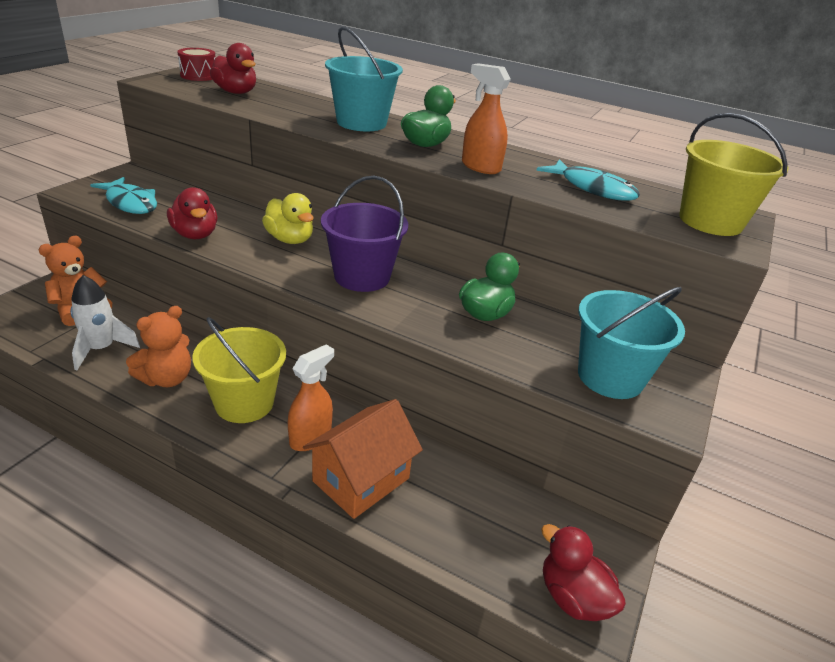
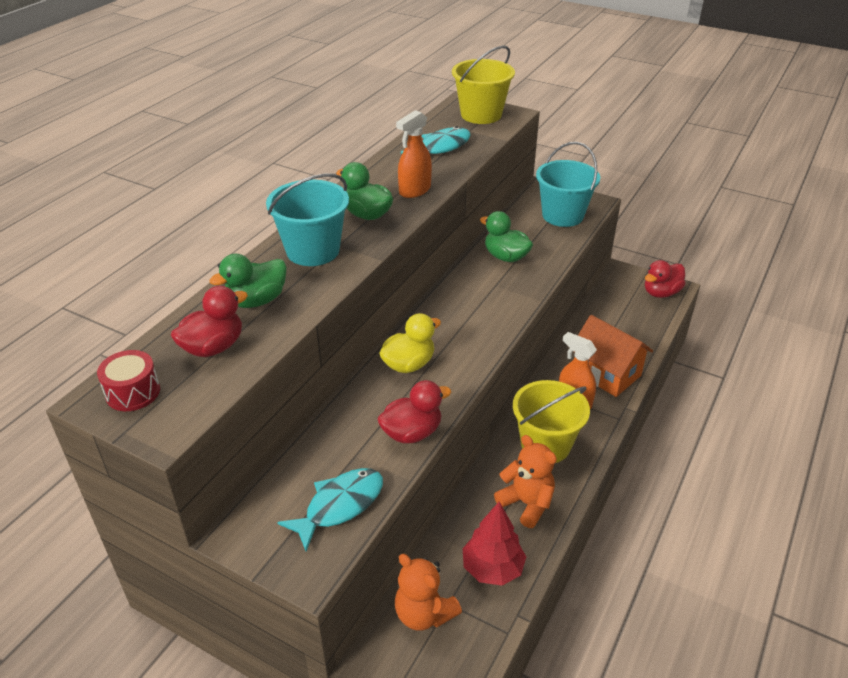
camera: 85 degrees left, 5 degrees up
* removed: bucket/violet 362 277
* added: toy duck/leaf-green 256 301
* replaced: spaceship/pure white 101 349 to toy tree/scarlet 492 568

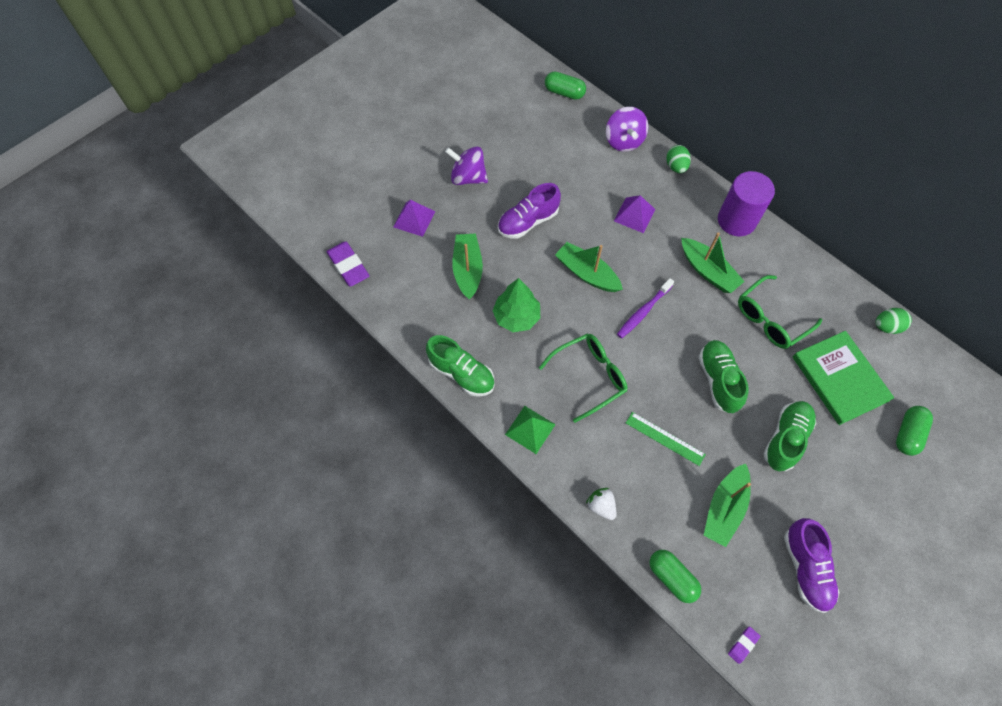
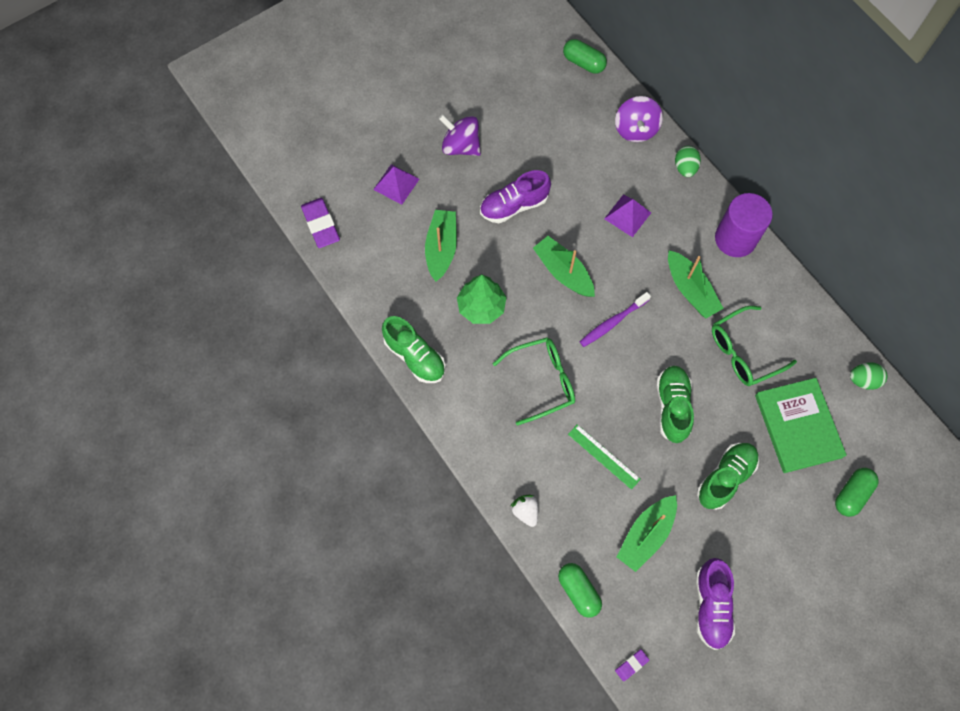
camera: 10 degrees right, 5 degrees up
* removed: pyramid/leaf-green 530 429

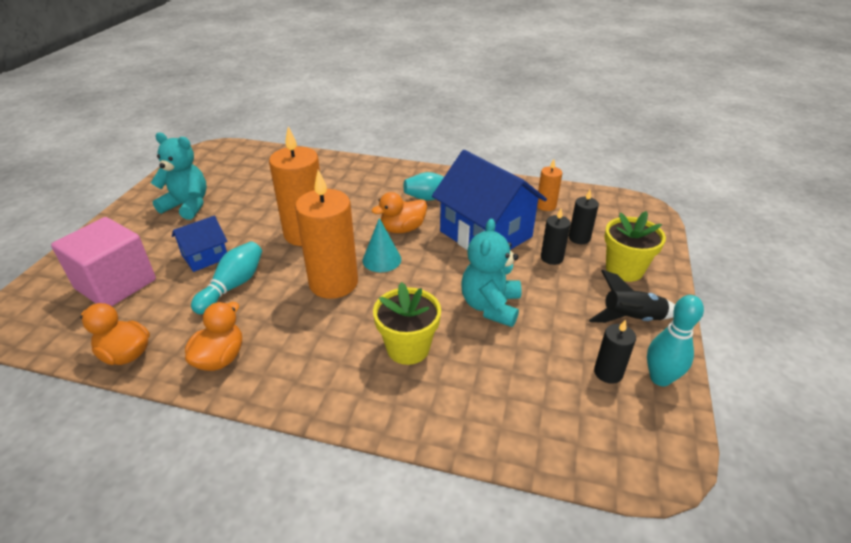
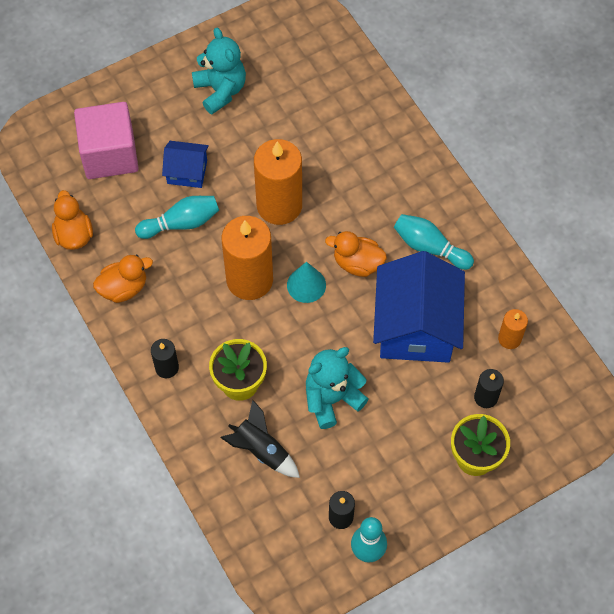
camera: 45 degrees right, 25 degrees up
* moved: candle/jet-black 551 258 to 167 367
* moved: spaceship/jet-black 631 319 to 261 450

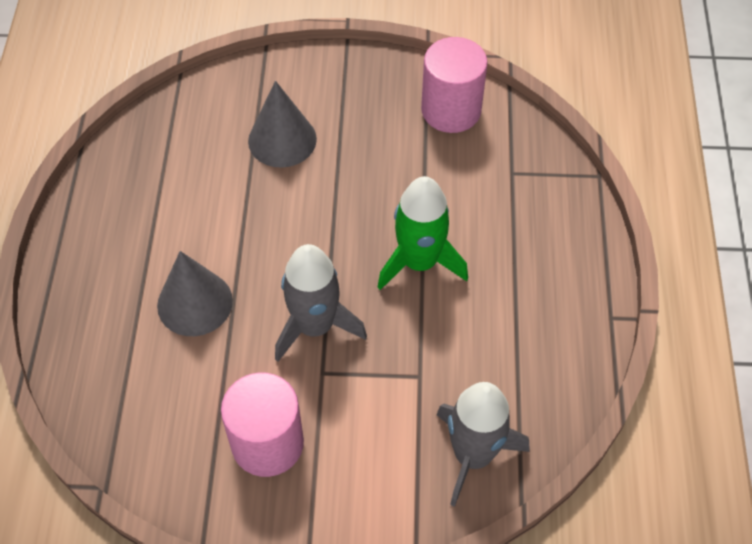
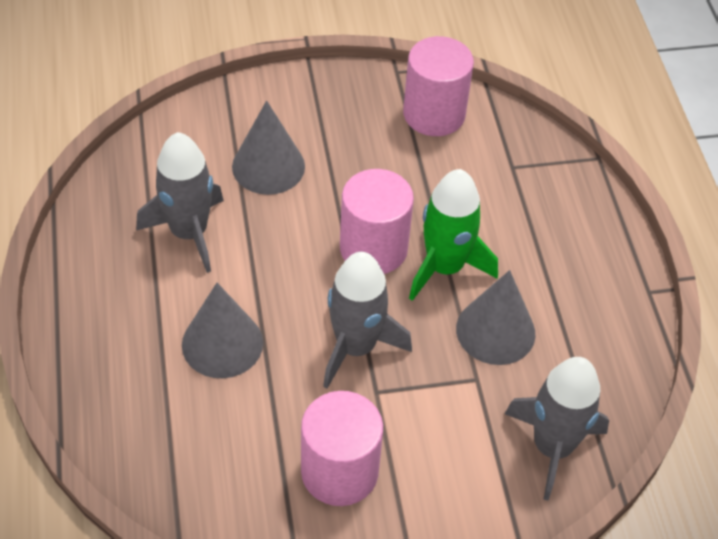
camera: 15 degrees left, 5 degrees down
* added: spaceship/ash-grey 189 233
* added: solid cylinder/rosy 373 248
* added: cone/ash-grey 495 331

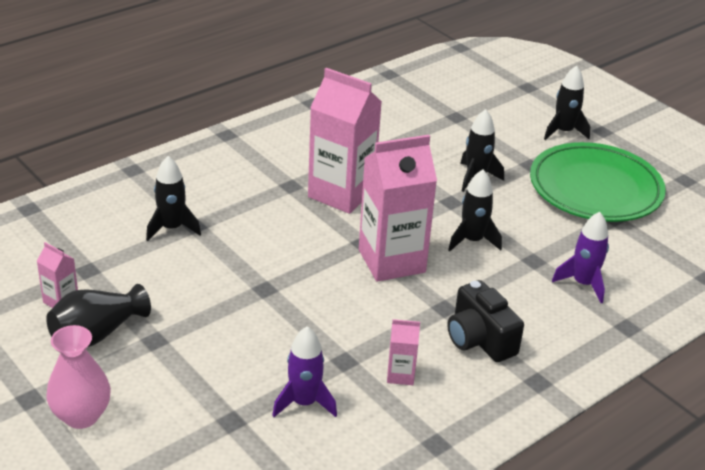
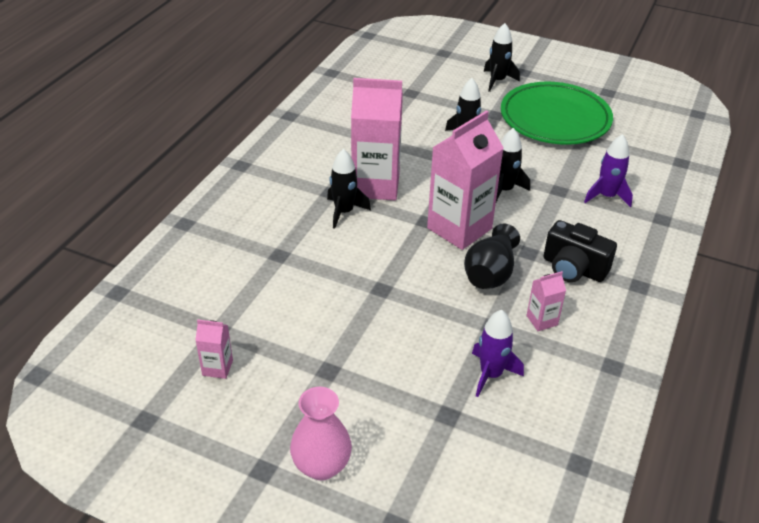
camera: 25 degrees left, 5 degrees up
* moved: vase/jet-black 97 334 to 490 274
* moved: spaceship/jet-black 172 228 to 344 212

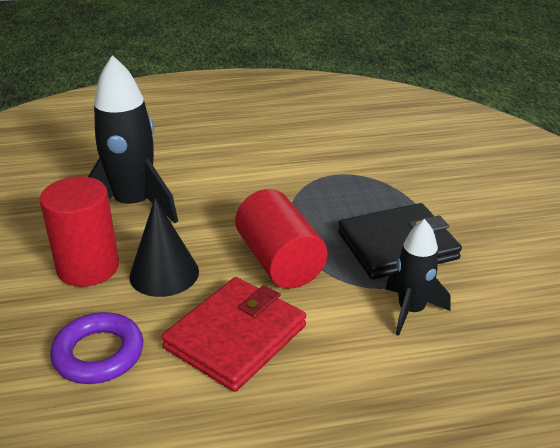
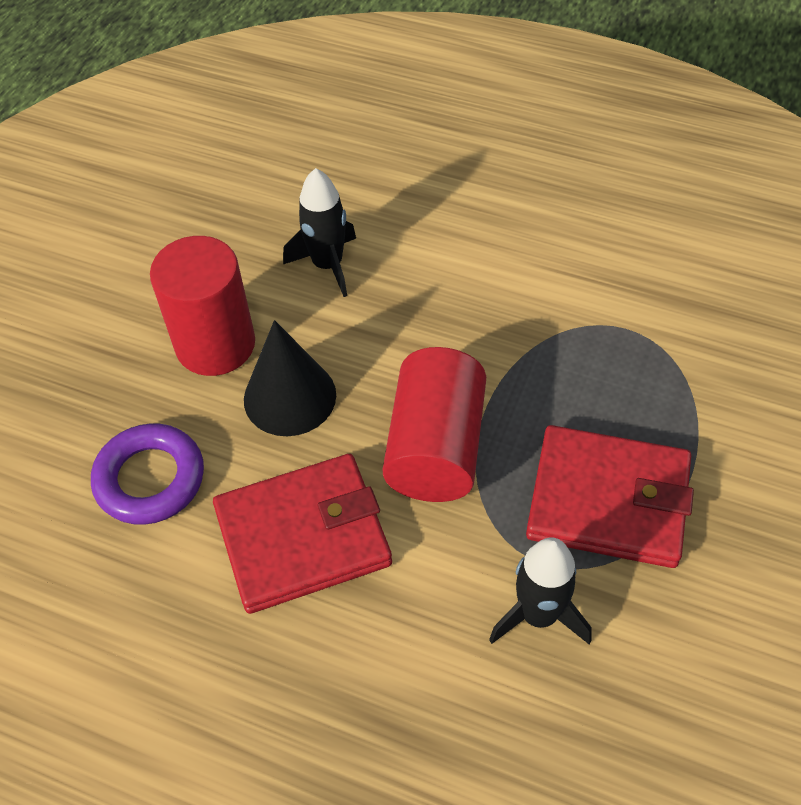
camera: 35 degrees right, 20 degrees up
* recoloured: billfold/jet-black 397 246 to billfold/scarlet 608 500
* resized: spaceship/jet-black 134 205 = 327 265 x0.59

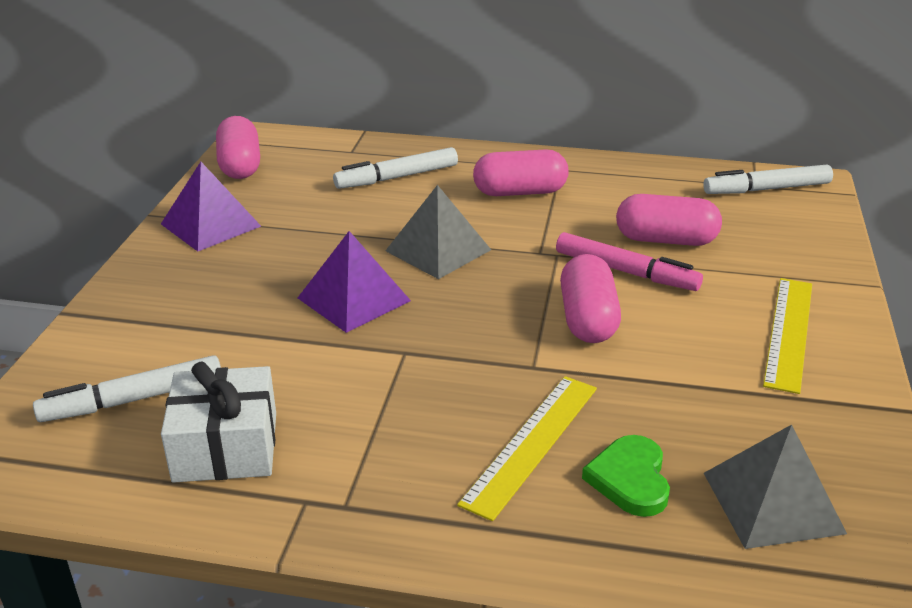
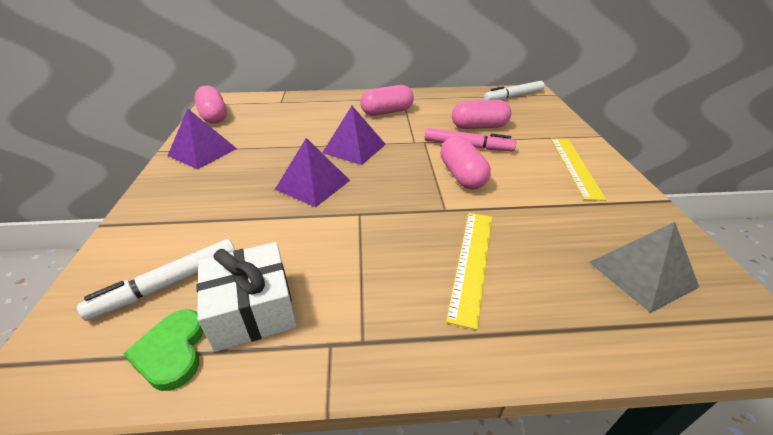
camera: 15 degrees left, 5 degrees up
* removed: marker/pure white 397 177
* moved: heart/leaf-green 630 479 to 172 351
* recoloured: pyramid/ash-grey 438 250 to pyramid/violet 354 148

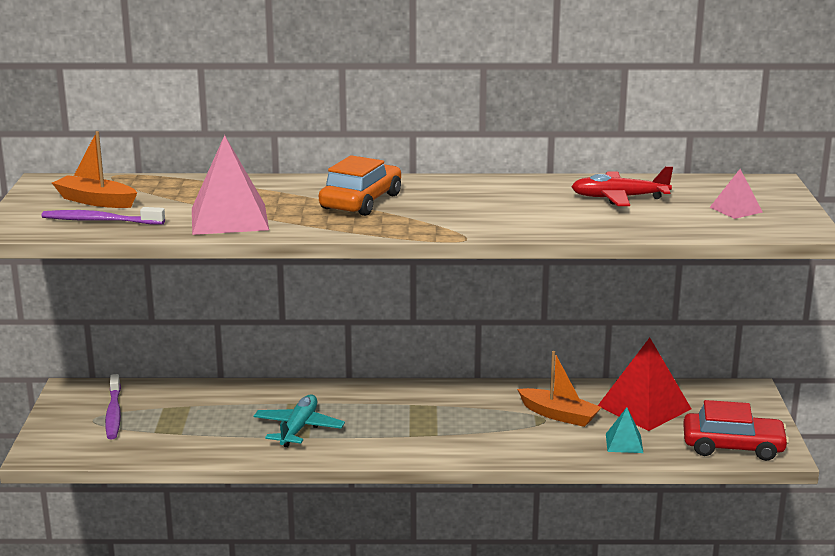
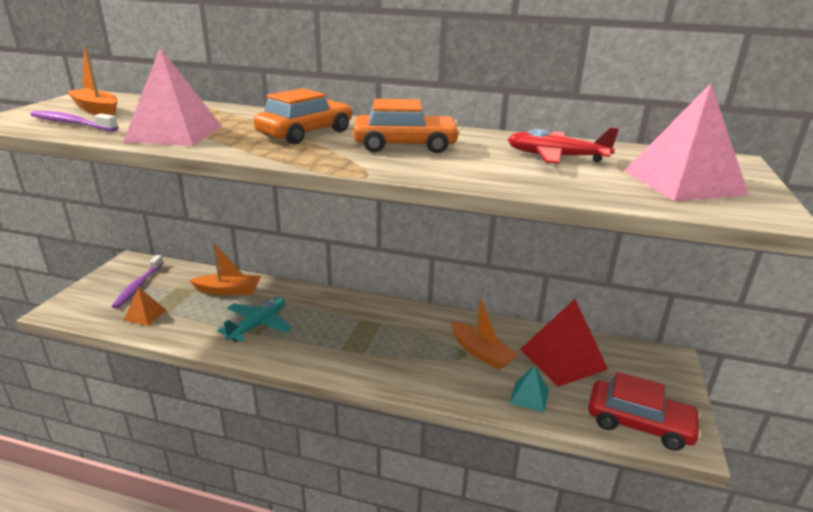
camera: 15 degrees right, 5 degrees up
* added: pyramid/orange-coloured 145 315
* added: sailboat/orange-coloured 228 291
* added: automobile/orange-coloured 405 145
* resized: pyramid/rosy 735 209 = 683 182 x1.97

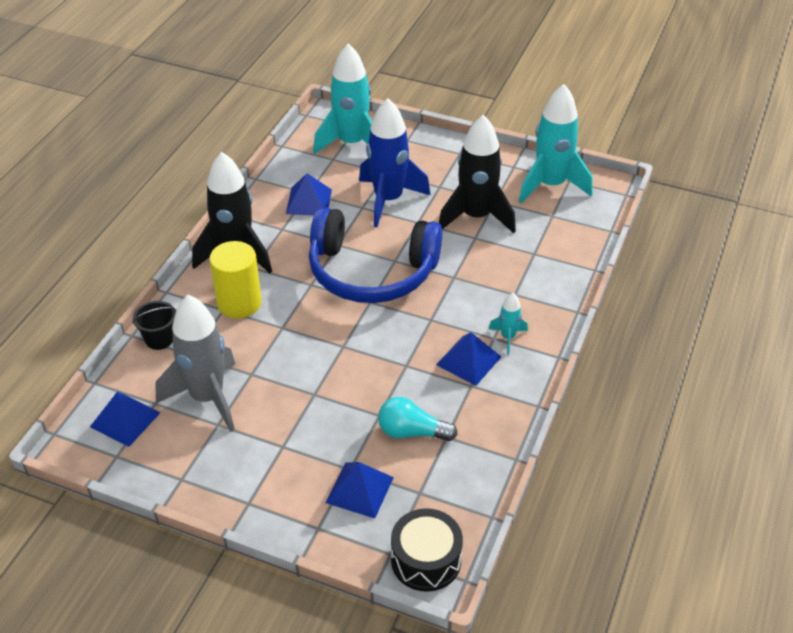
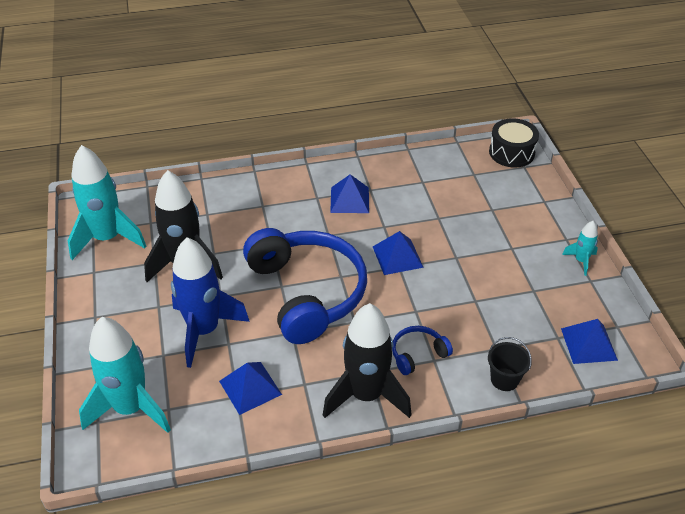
camera: 125 degrees left, 0 degrees up
* removed: spaceship/ash-grey 207 398
* removed: lightbulb/turquoise 411 432
* moved: pyramid/cobalt 360 490 to 397 256
* moved: spaceship/turquoise 508 337 to 581 261
* replaced: solid cylinder/golden 239 303 to over-ear headphones/cobalt 418 354

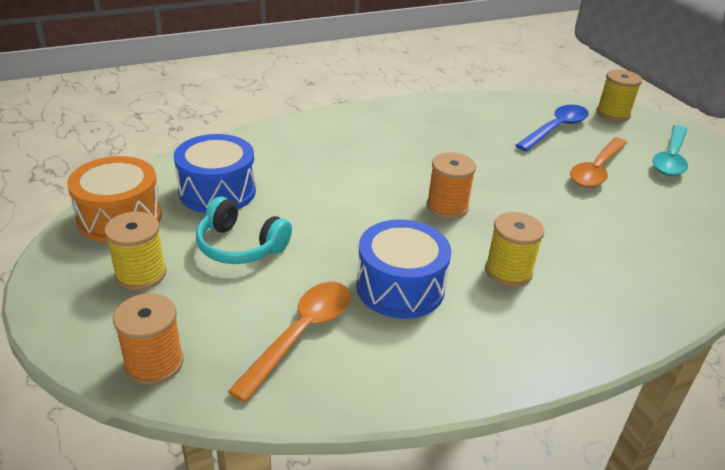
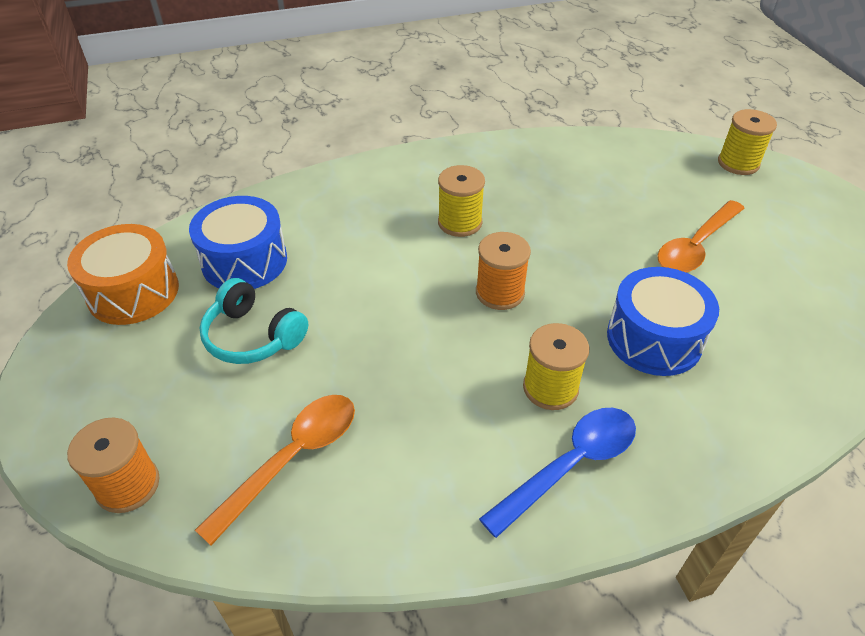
camera: 10 degrees right, 10 degrees up
* removed: teaspoon/turquoise 670 158
* moved: reel of thread/golden 140 274 to 460 222
* moved: toy drum/cobalt 400 287 to 654 339
* moved: teaspoon/cobalt 556 129 to 570 465

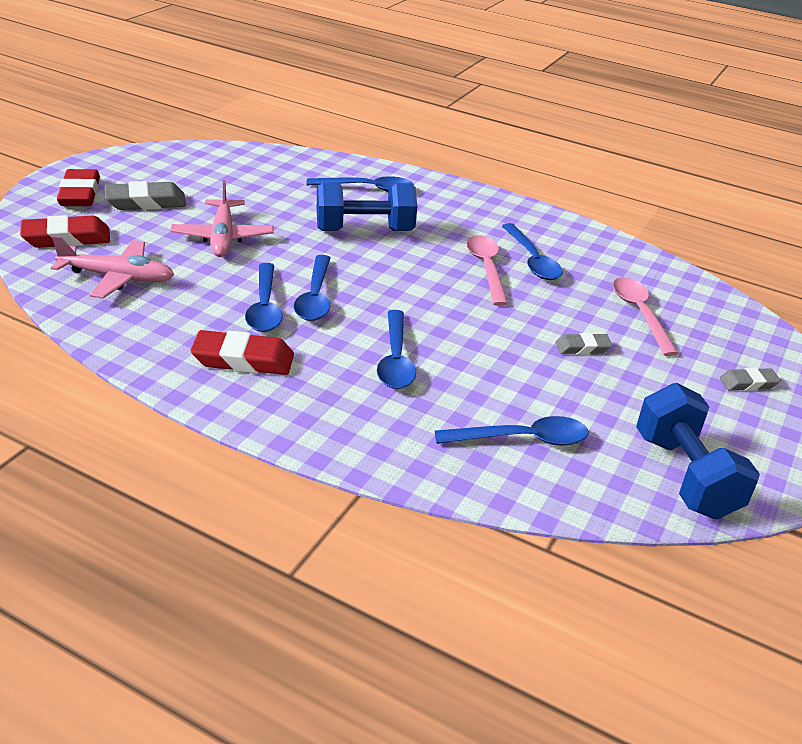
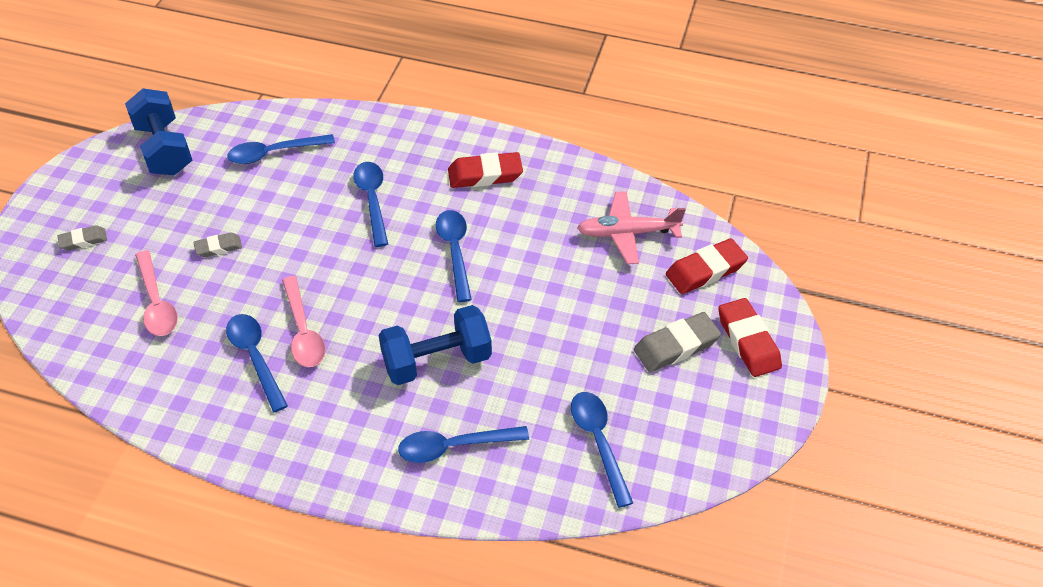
camera: 170 degrees right, 15 degrees up
* removed: aeroplane/rosy 223 237
* moved: teaspoon/cobalt 264 307 to 598 441

